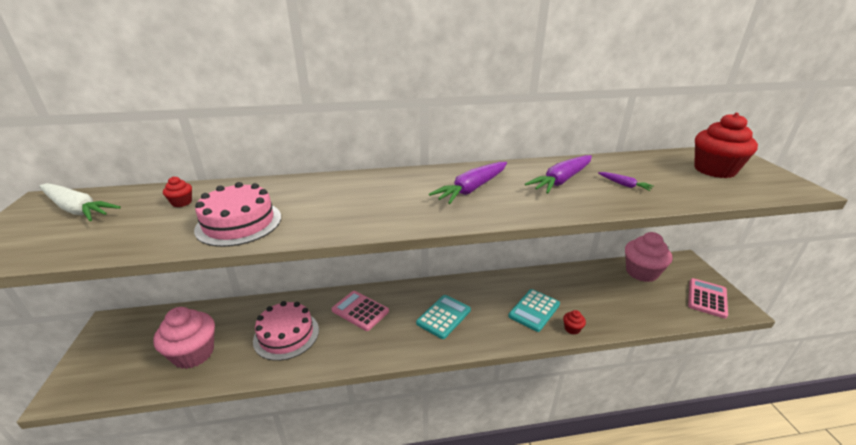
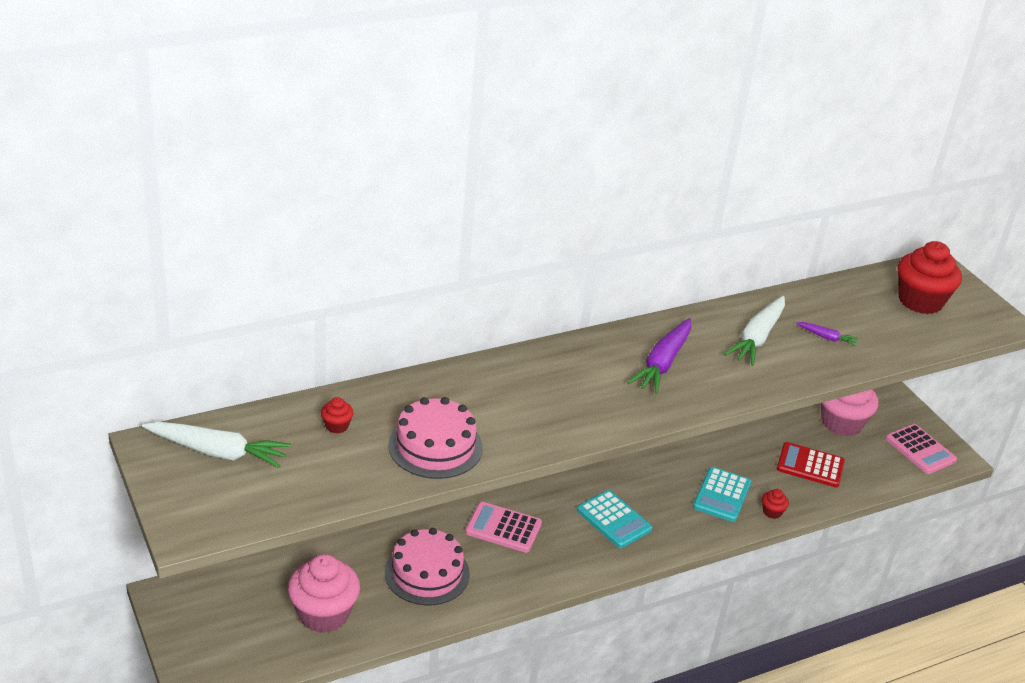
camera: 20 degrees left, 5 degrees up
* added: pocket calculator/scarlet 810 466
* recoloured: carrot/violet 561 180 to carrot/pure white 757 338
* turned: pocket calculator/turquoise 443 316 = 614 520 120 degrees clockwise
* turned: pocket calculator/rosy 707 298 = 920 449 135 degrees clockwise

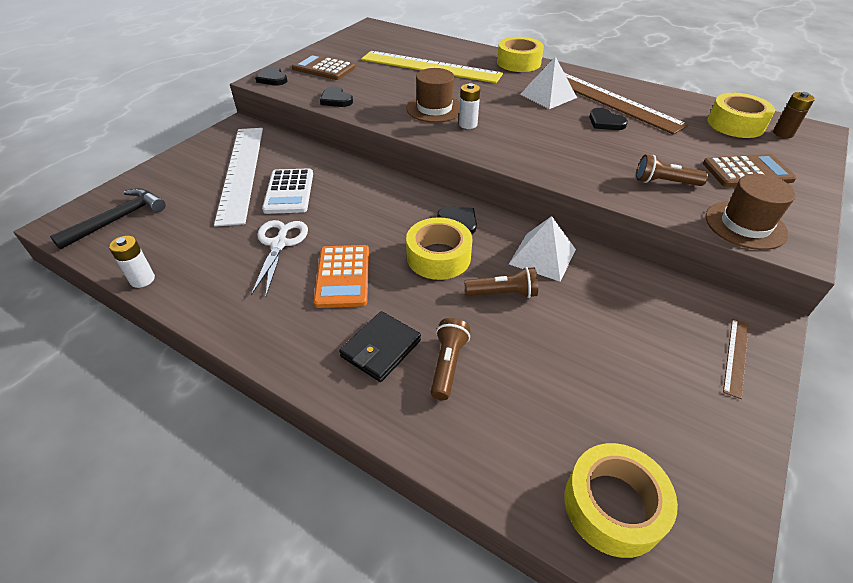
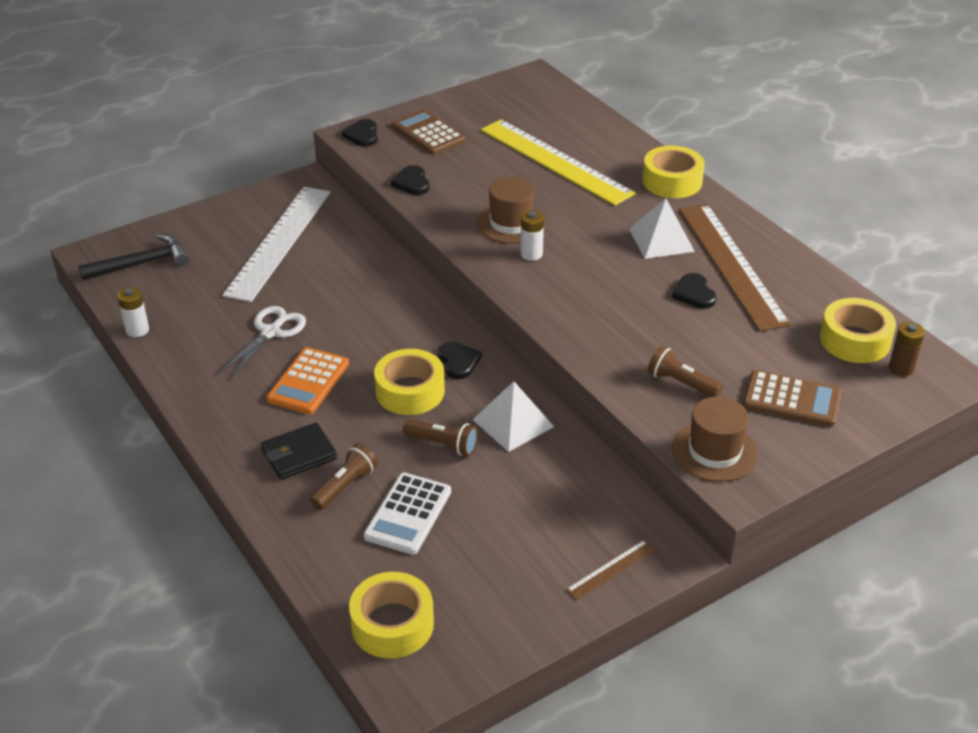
camera: 25 degrees right, 5 degrees down
* moved: pocket calculator/pure white 289 192 to 408 514

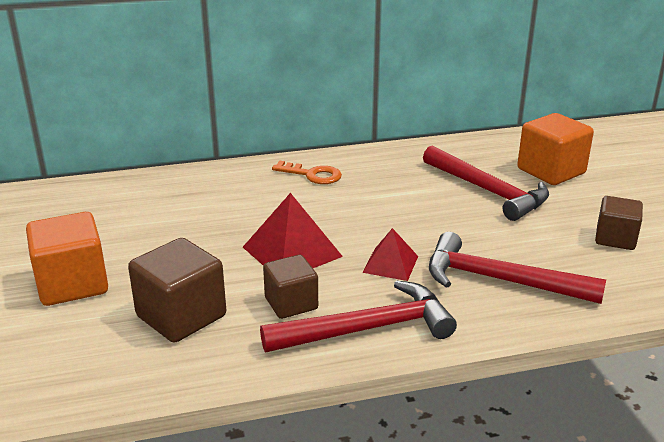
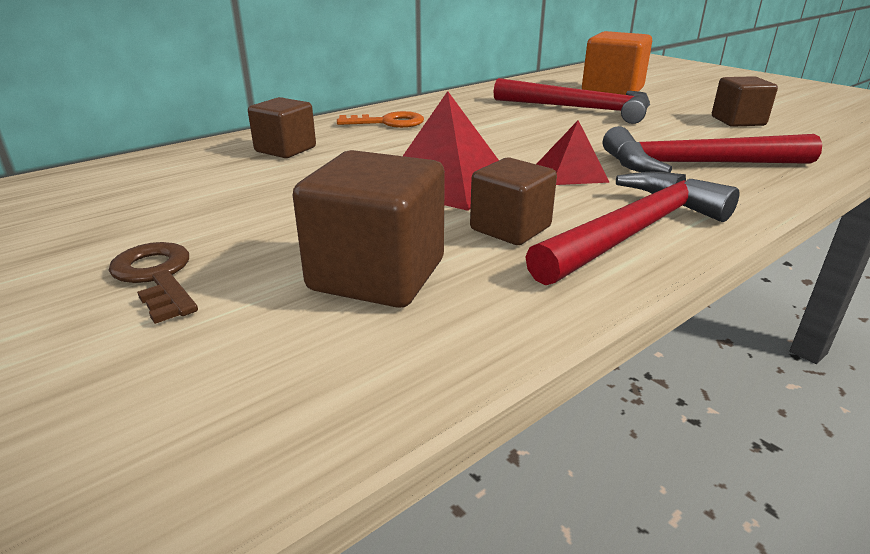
camera: 25 degrees left, 0 degrees up
* added: cube/brown 285 149
* replaced: cube/orange-coloured 72 284 to key/brown 156 277

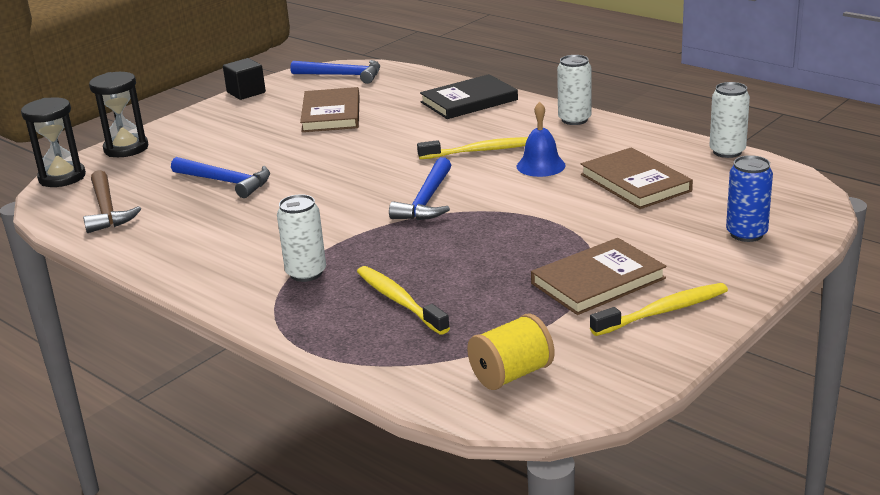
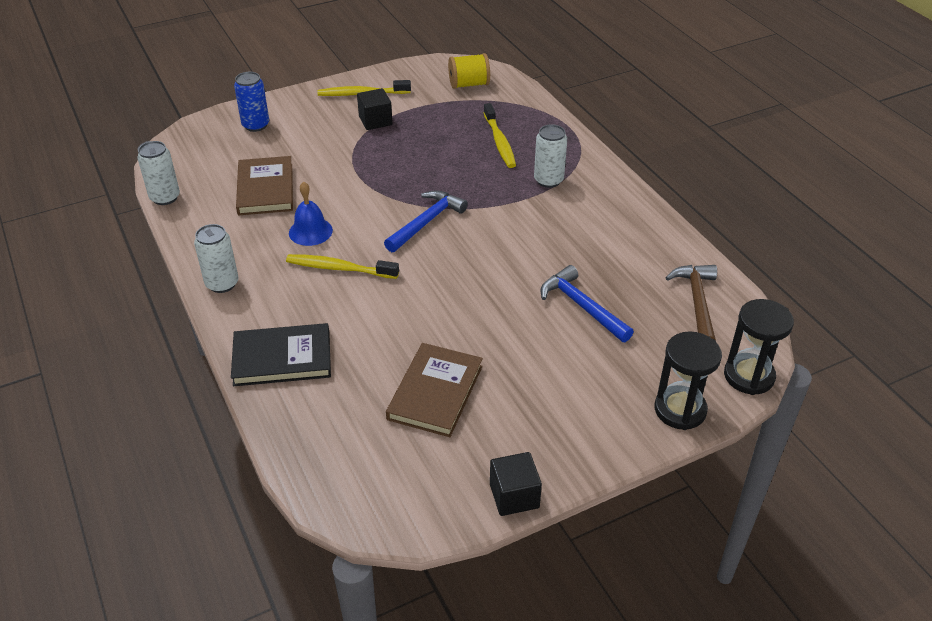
camera: 160 degrees left, 15 degrees up
* removed: hammer/cobalt 342 75
* replaced: hardback/brown 598 281 to cube/jet-black 375 121

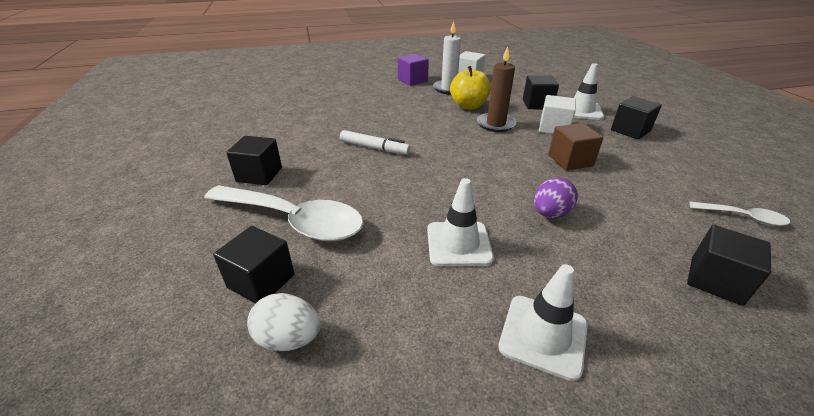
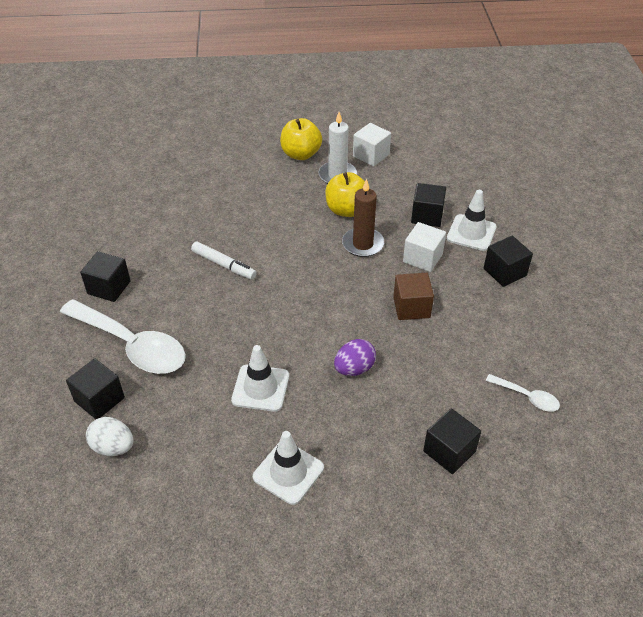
camera: 10 degrees right, 10 degrees up
* replaced: cube/violet 412 80 to apple fruit/golden 301 154

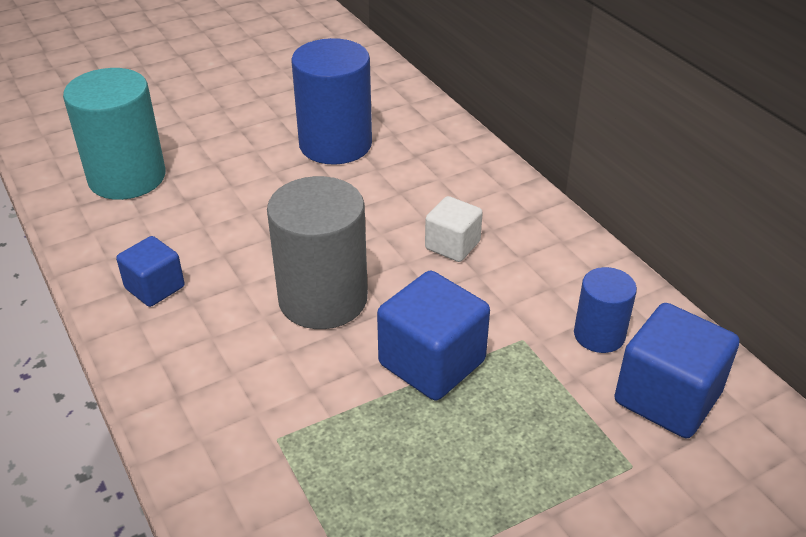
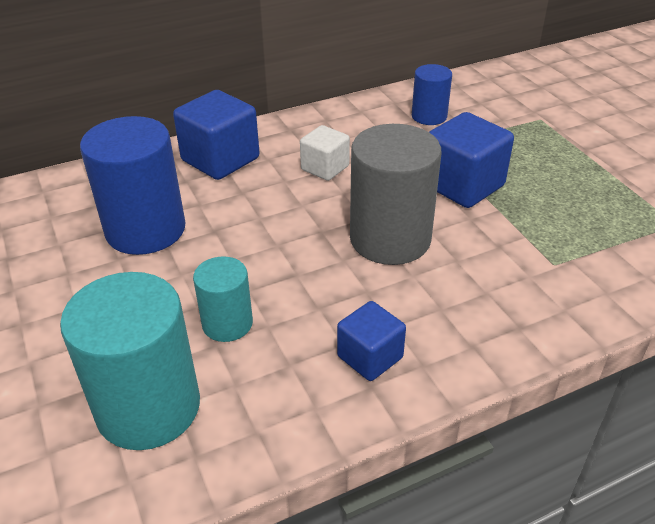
camera: 85 degrees left, 0 degrees up
* added: solid cylinder/turquoise 227 323
* moved: cube/cobalt 667 397 to 220 159

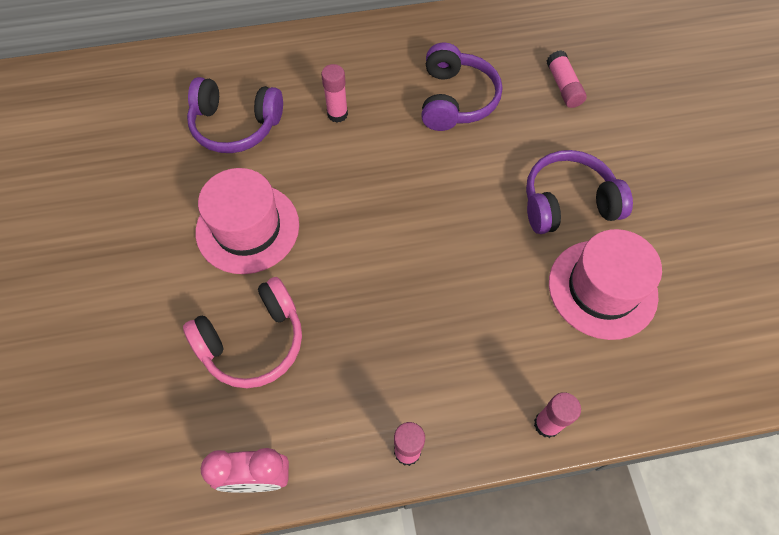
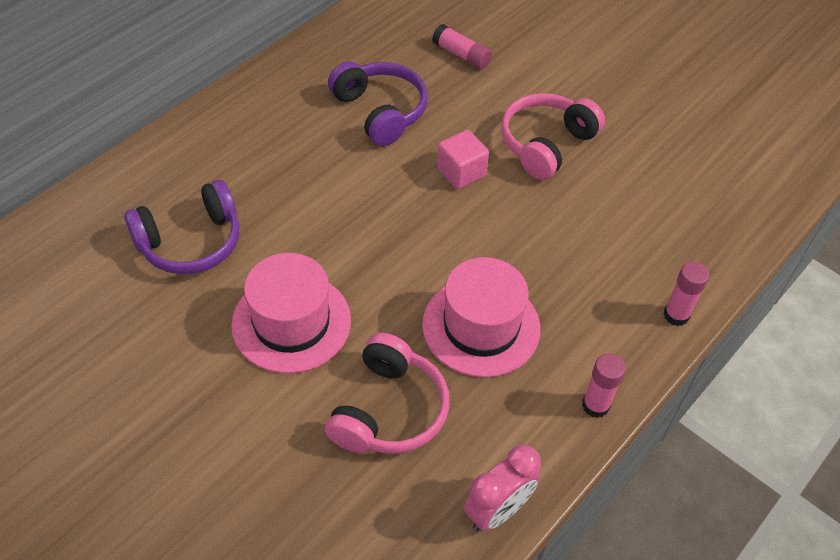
camera: 40 degrees left, 10 degrees down
* removed: stick of glue/rosy 337 114
* added: cube/rosy 461 172
* moved: tall hat/rosy 602 289 to 481 326
* recoloured: over-ear headphones/violet 568 203 to over-ear headphones/rosy 546 144

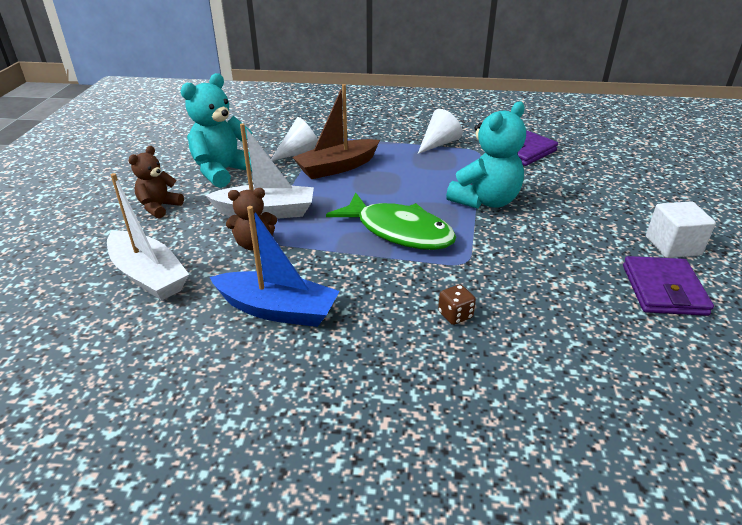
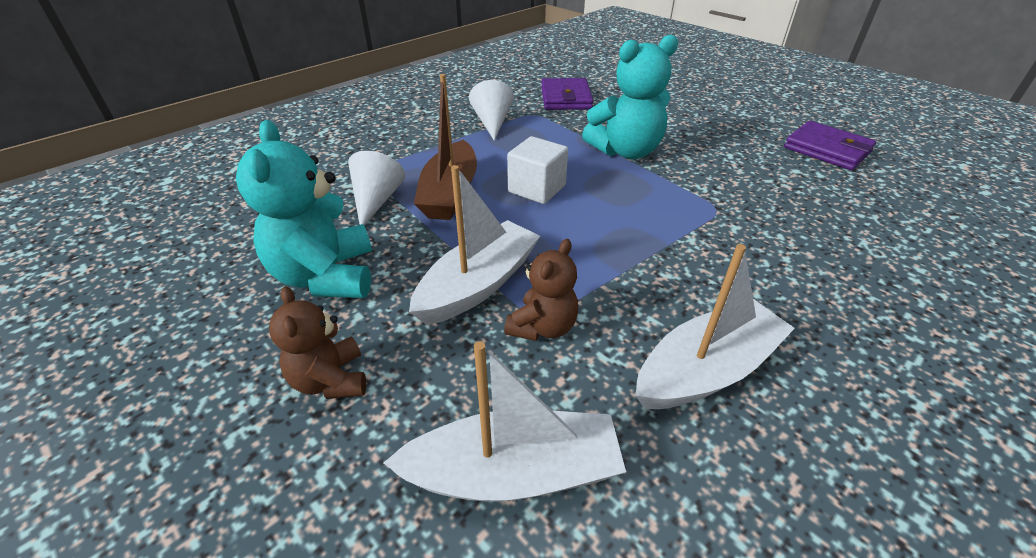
camera: 50 degrees left, 5 degrees up
* removed: fish figure/leaf-green 399 231
* removed: dice/brown 455 315
* moved: cube/pure white 672 246 to 537 189
* recoloured: sailboat/cobalt 277 310 to sailboat/pure white 706 370
* turned: teddy/turquoise 485 201 = 625 151 75 degrees clockwise

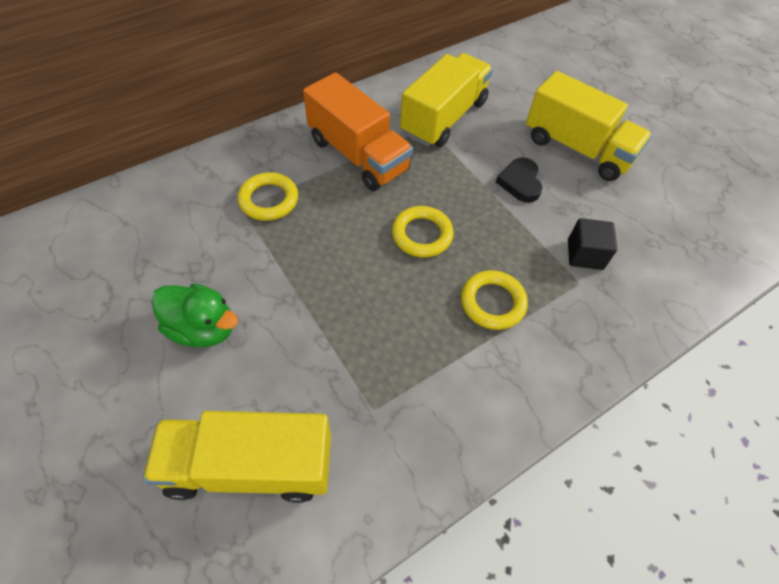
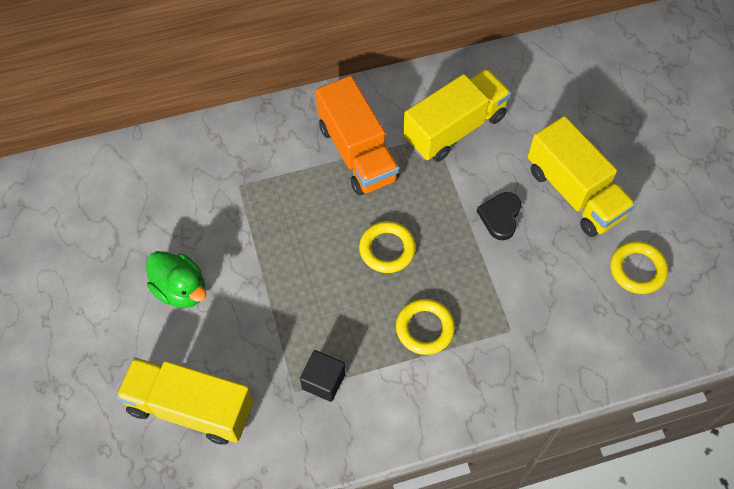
camera: 20 degrees right, 5 degrees up
* moved: torus/golden 269 200 to 637 269
* moved: cube/jet-black 585 254 to 323 381

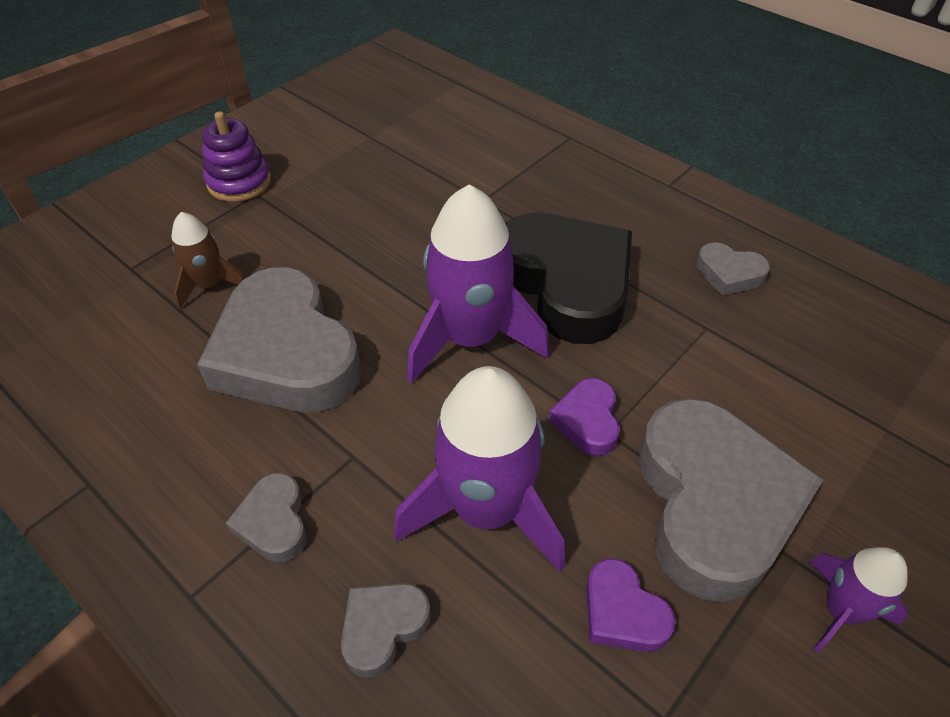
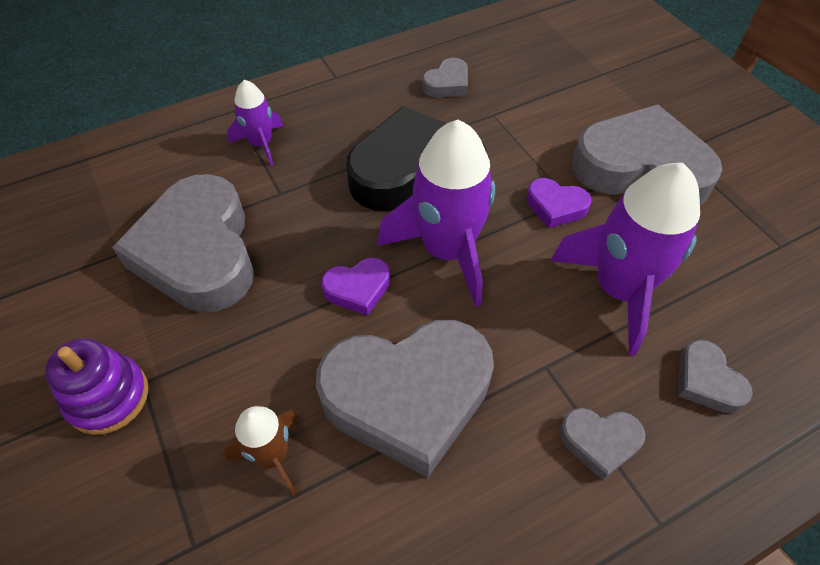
camera: 70 degrees left, 5 degrees up
* added: heart/ash-grey 199 252
* moved: heart/violet 622 612 to 358 289
* moved: spaceship/violet 841 610 to 261 144

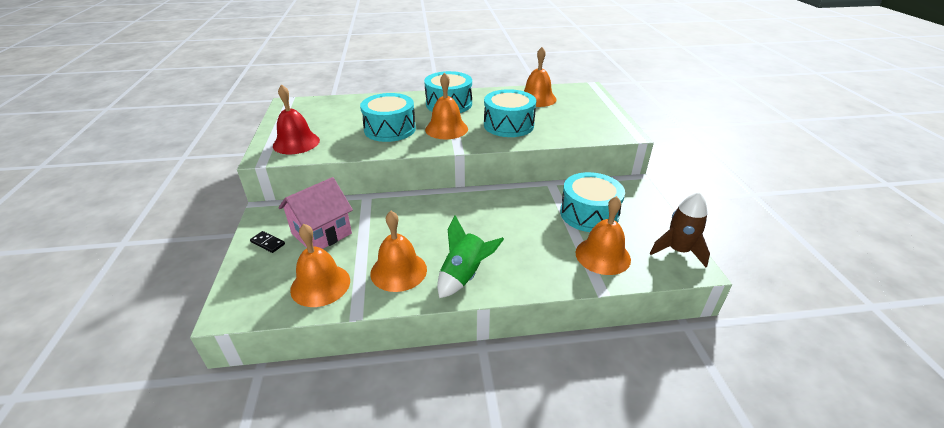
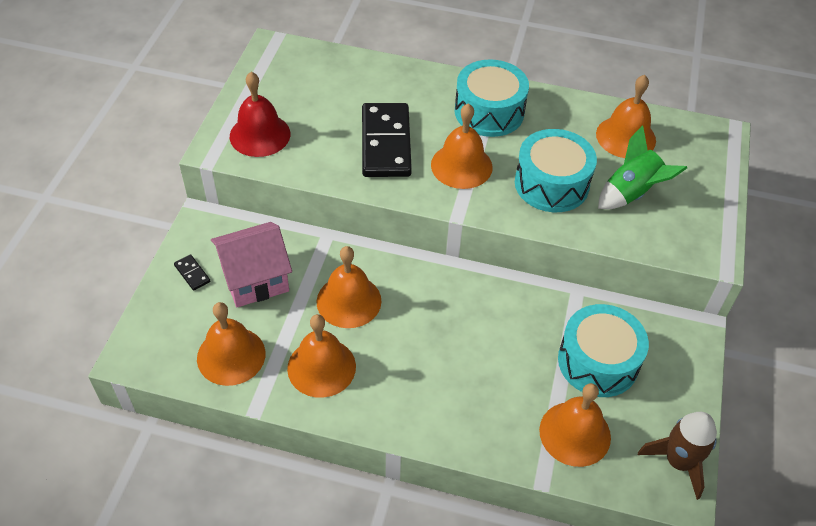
camera: 20 degrees right, 15 degrees up
* added: hand bell/orange-coloured 349 301
* moved: spaceship/leaf-green 464 275 to 631 193
* replaced: toy drum/turquoise 390 129 to domino tile/jet-black 386 143

